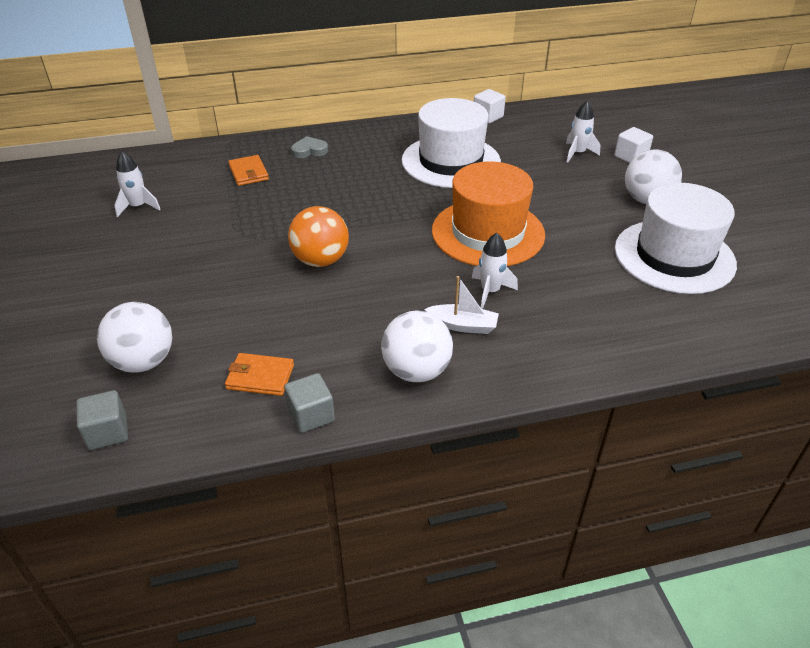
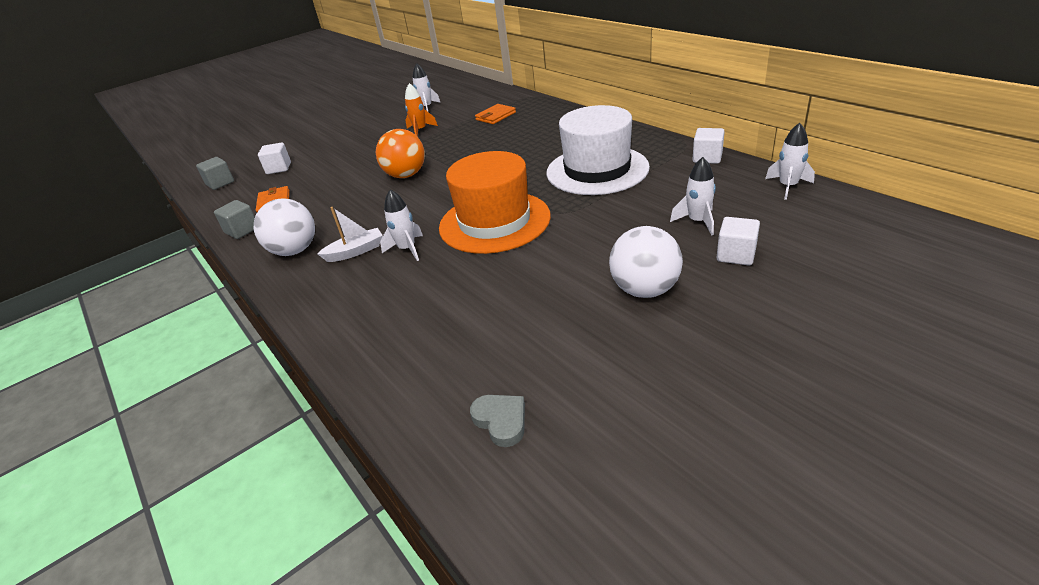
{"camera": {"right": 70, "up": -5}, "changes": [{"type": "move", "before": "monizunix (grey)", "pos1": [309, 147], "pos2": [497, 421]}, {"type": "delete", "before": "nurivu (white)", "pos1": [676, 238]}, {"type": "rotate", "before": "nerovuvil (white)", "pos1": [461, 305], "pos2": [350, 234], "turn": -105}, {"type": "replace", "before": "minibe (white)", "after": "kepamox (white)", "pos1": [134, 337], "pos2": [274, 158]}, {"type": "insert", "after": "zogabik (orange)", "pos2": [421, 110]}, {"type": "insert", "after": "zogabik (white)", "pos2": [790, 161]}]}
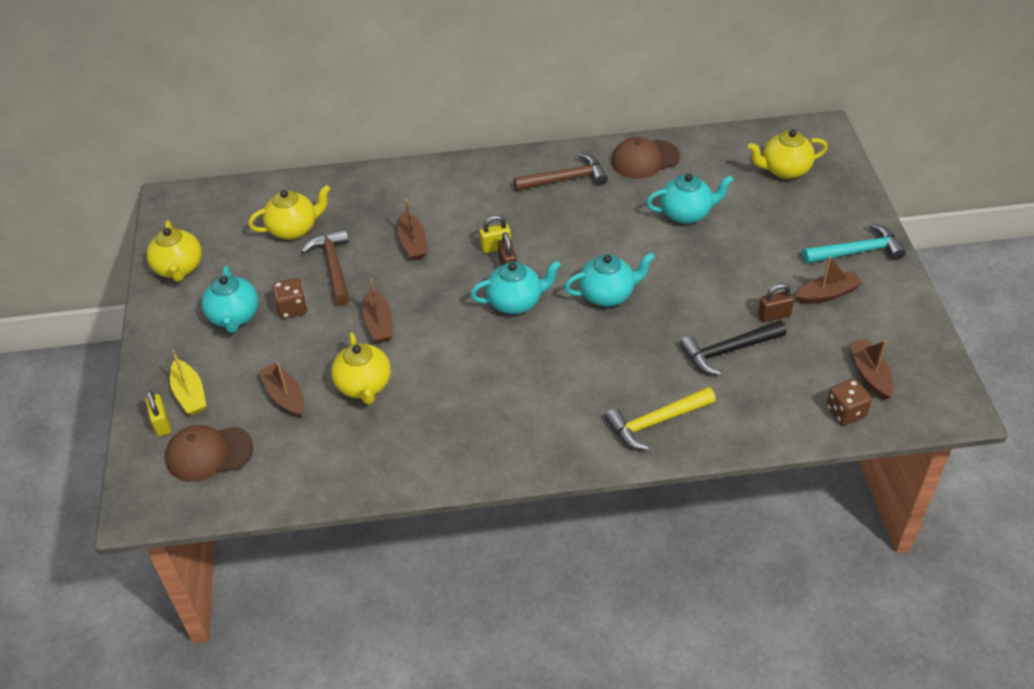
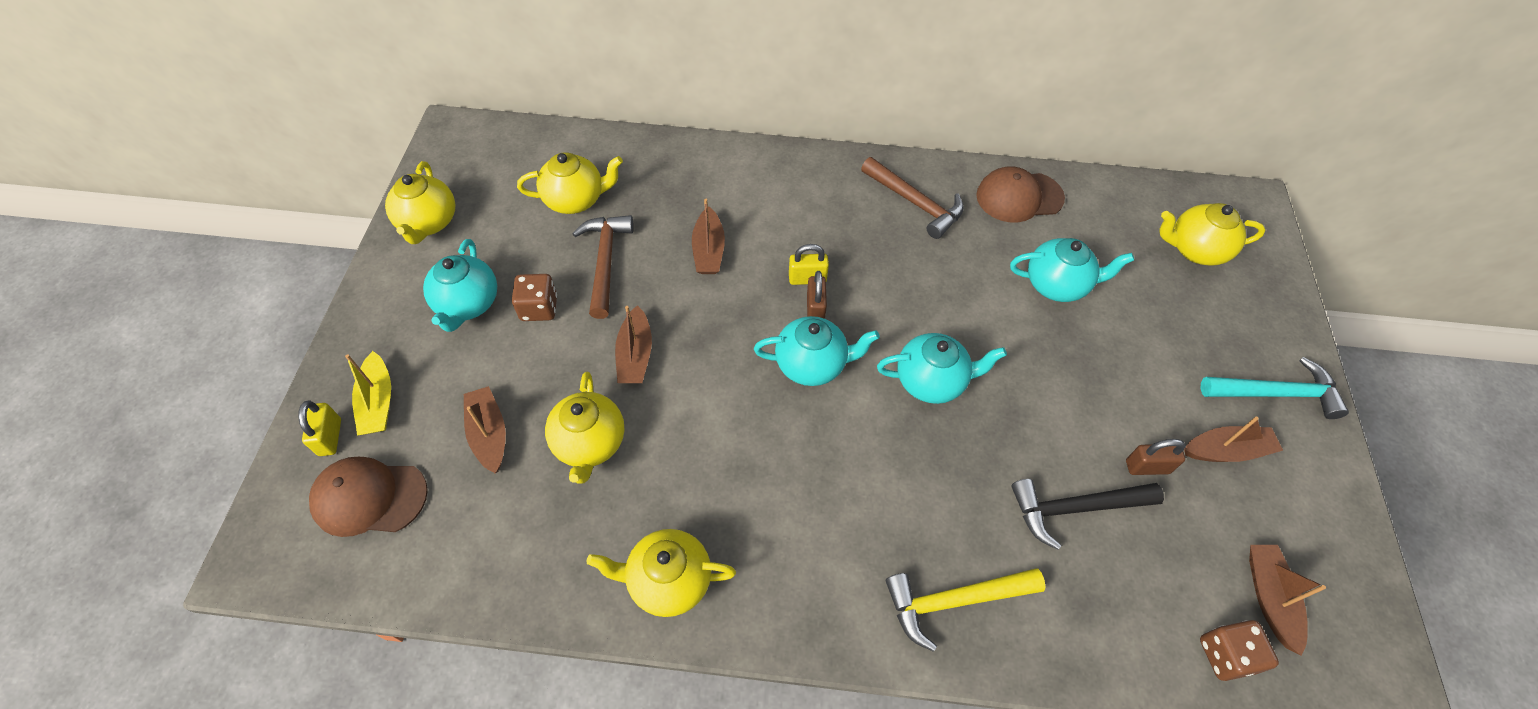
{"camera": {"right": 10, "up": 10}, "changes": [{"type": "rotate", "before": "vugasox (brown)", "pos1": [560, 172], "pos2": [912, 198], "turn": 45}, {"type": "insert", "after": "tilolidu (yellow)", "pos2": [661, 573]}]}
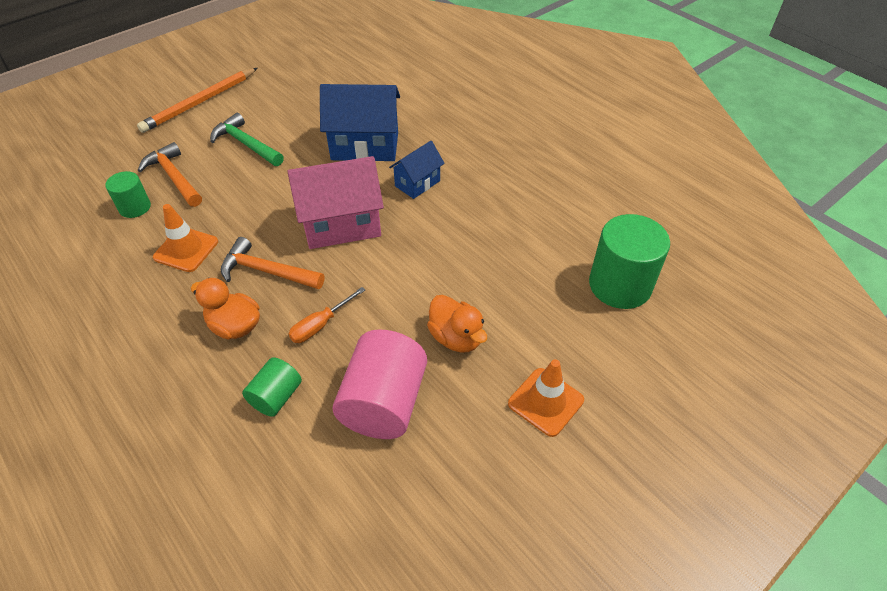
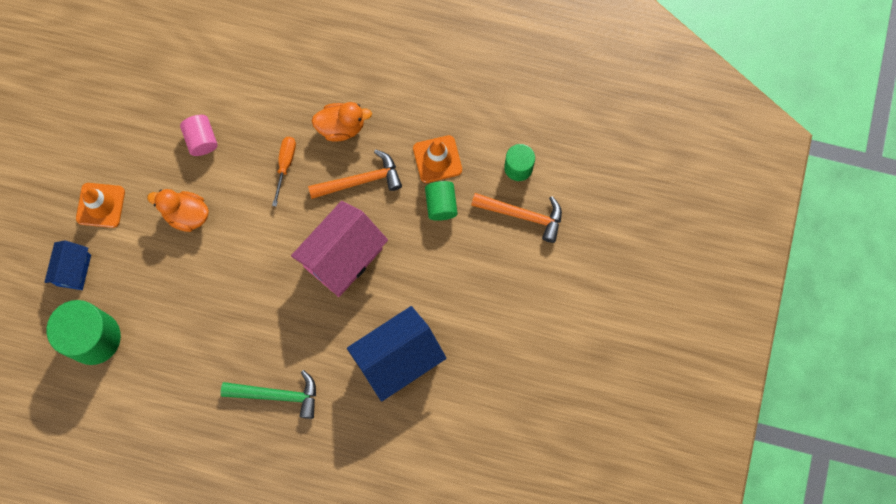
{"camera": {"right": 145, "up": 25}, "changes": [{"type": "delete", "before": "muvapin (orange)", "pos1": [197, 100]}, {"type": "move", "before": "vugasox (green)", "pos1": [247, 139], "pos2": [268, 394]}, {"type": "move", "before": "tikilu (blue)", "pos1": [417, 170], "pos2": [67, 265]}, {"type": "resize", "before": "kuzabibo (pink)", "pos1": [380, 384], "pos2": [199, 135], "scale": 0.55}, {"type": "move", "before": "kuzabibo (green)", "pos1": [272, 387], "pos2": [441, 201]}]}
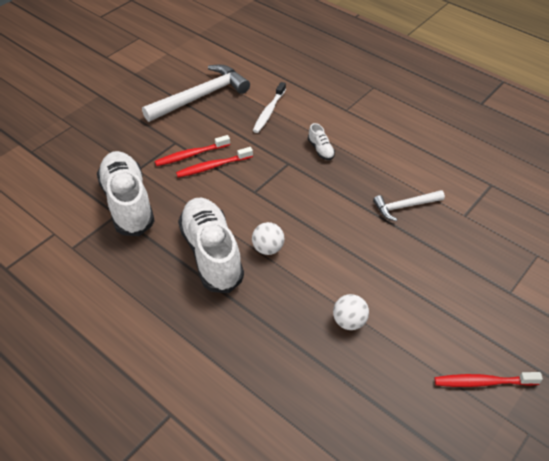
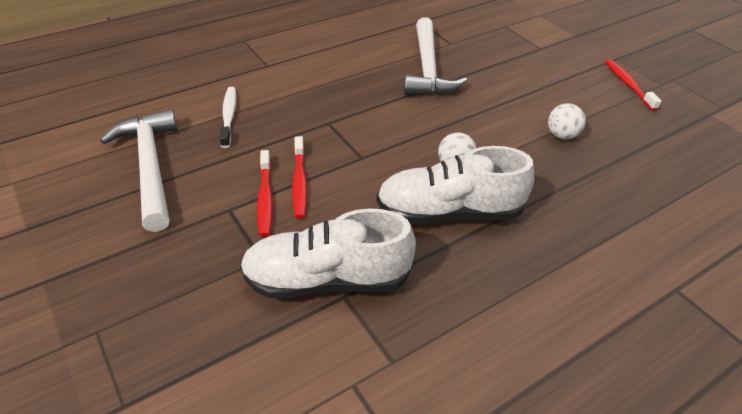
{"camera": {"right": -75, "up": -5}, "changes": [{"type": "rotate", "before": "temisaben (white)", "pos1": [269, 107], "pos2": [227, 117], "turn": -135}, {"type": "delete", "before": "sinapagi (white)", "pos1": [321, 141]}, {"type": "resize", "before": "vugasox (white)", "pos1": [409, 205], "pos2": [435, 56], "scale": 1.82}, {"type": "rotate", "before": "temisaben (red)", "pos1": [488, 379], "pos2": [633, 85], "turn": 150}]}
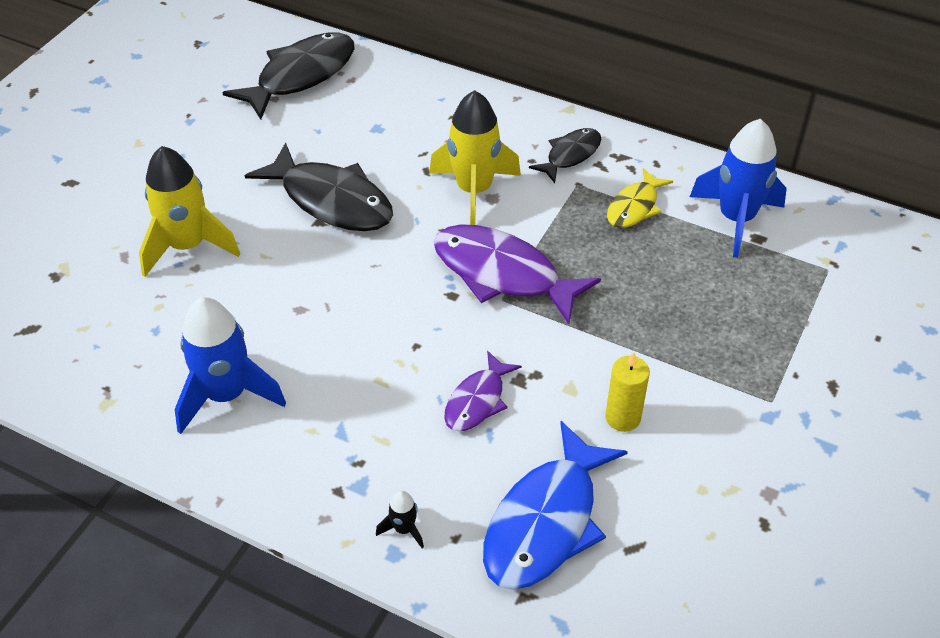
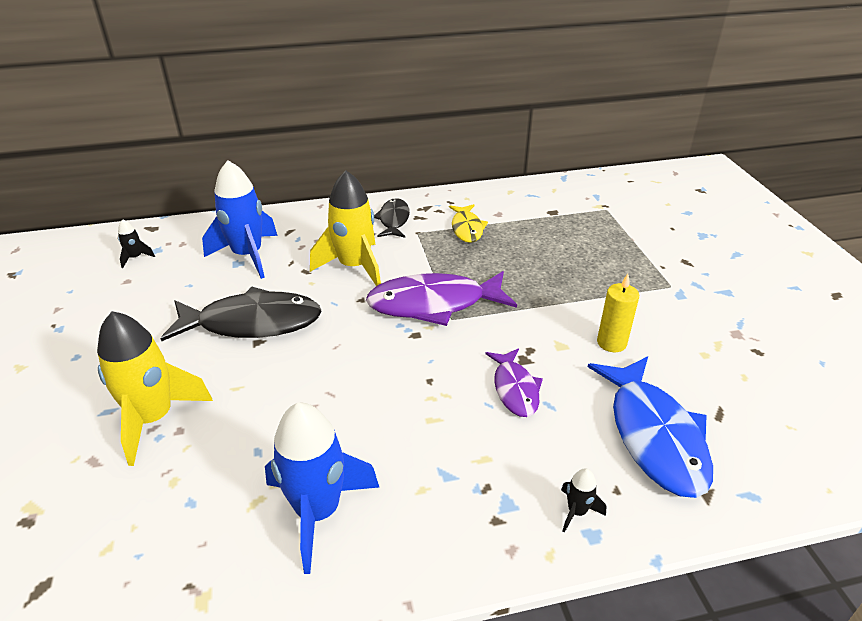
{"camera": {"right": -40, "up": -10}, "changes": [{"type": "replace", "before": "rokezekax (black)", "after": "zogabik (black)", "pos1": [288, 76], "pos2": [136, 243]}, {"type": "move", "before": "zogabik (blue)", "pos1": [738, 188], "pos2": [239, 219]}]}
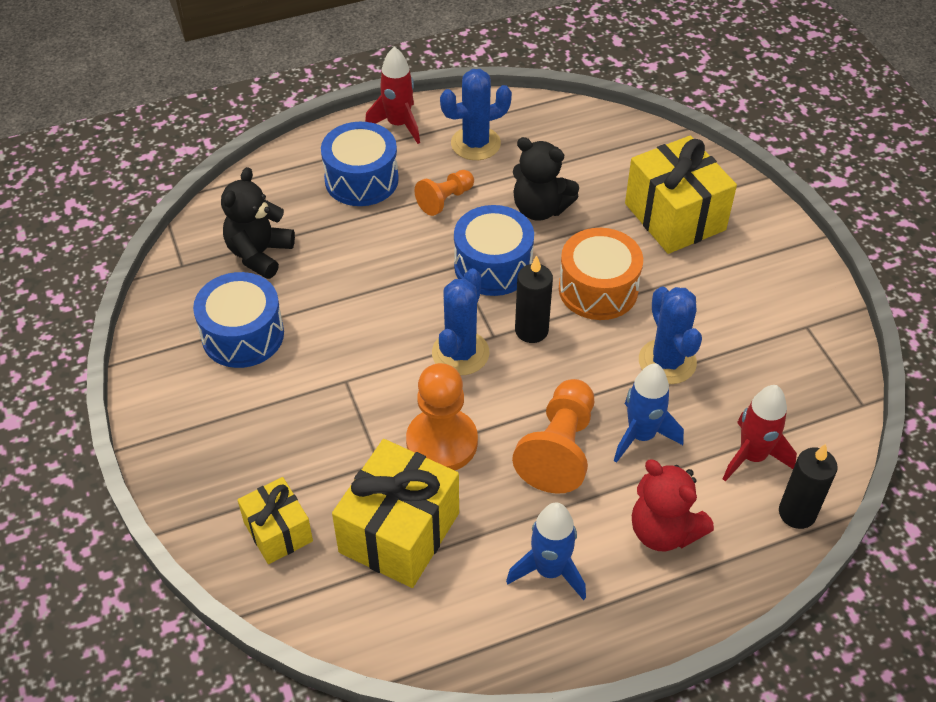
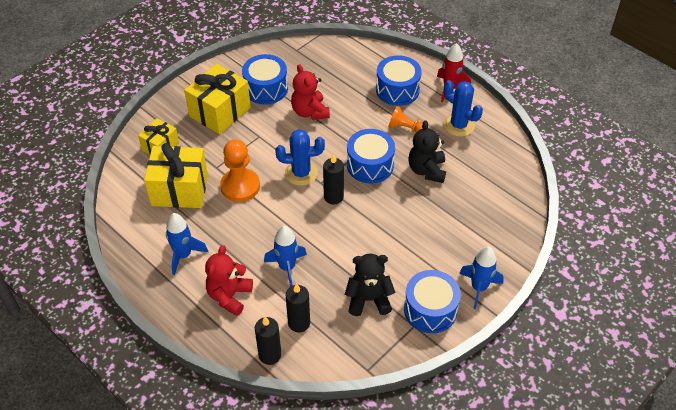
{"camera": {"right": 65, "up": 0}, "changes": [{"type": "move", "before": "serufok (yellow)", "pos1": [681, 195], "pos2": [217, 99]}, {"type": "move", "before": "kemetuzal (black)", "pos1": [258, 223], "pos2": [370, 284]}, {"type": "delete", "before": "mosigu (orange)", "pos1": [601, 274]}, {"type": "delete", "before": "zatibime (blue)", "pos1": [670, 335]}, {"type": "delete", "before": "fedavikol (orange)", "pos1": [553, 436]}, {"type": "replace", "before": "zogabik (red)", "after": "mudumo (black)", "pos1": [760, 433], "pos2": [298, 307]}, {"type": "insert", "after": "kemetuzal (red)", "pos2": [310, 92]}, {"type": "insert", "after": "zogabik (blue)", "pos2": [481, 277]}, {"type": "insert", "after": "mosigu (blue)", "pos2": [432, 301]}]}
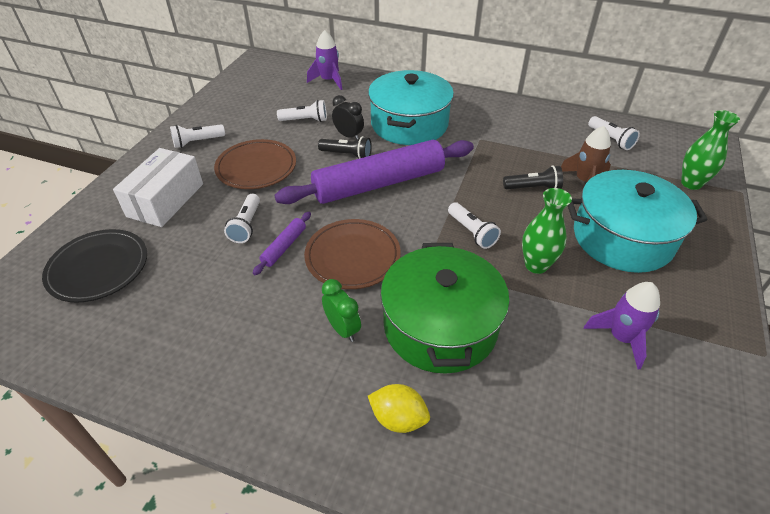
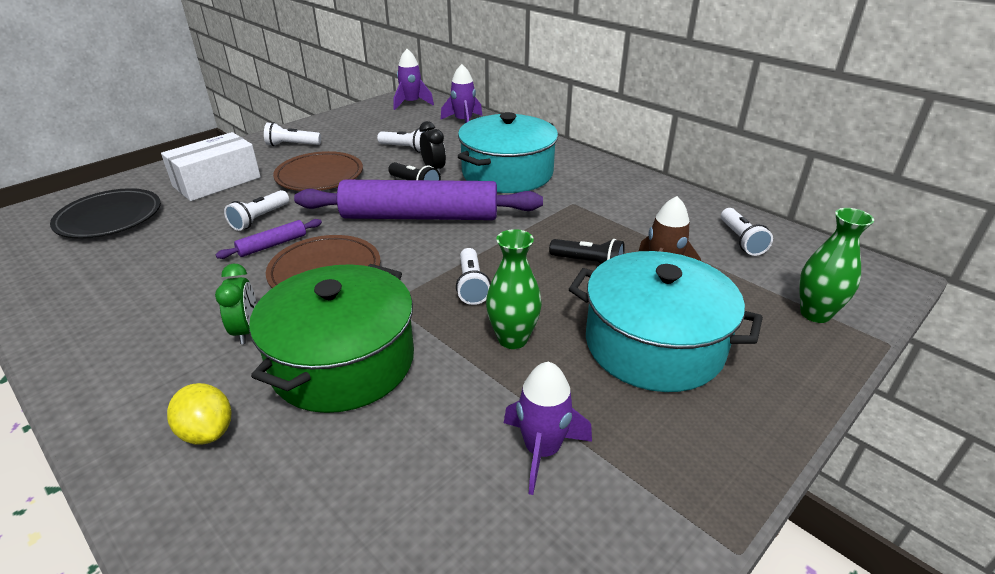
{"camera": {"right": 25, "up": -10}, "changes": [{"type": "insert", "after": "zogabik (purple)", "pos2": [414, 79]}]}
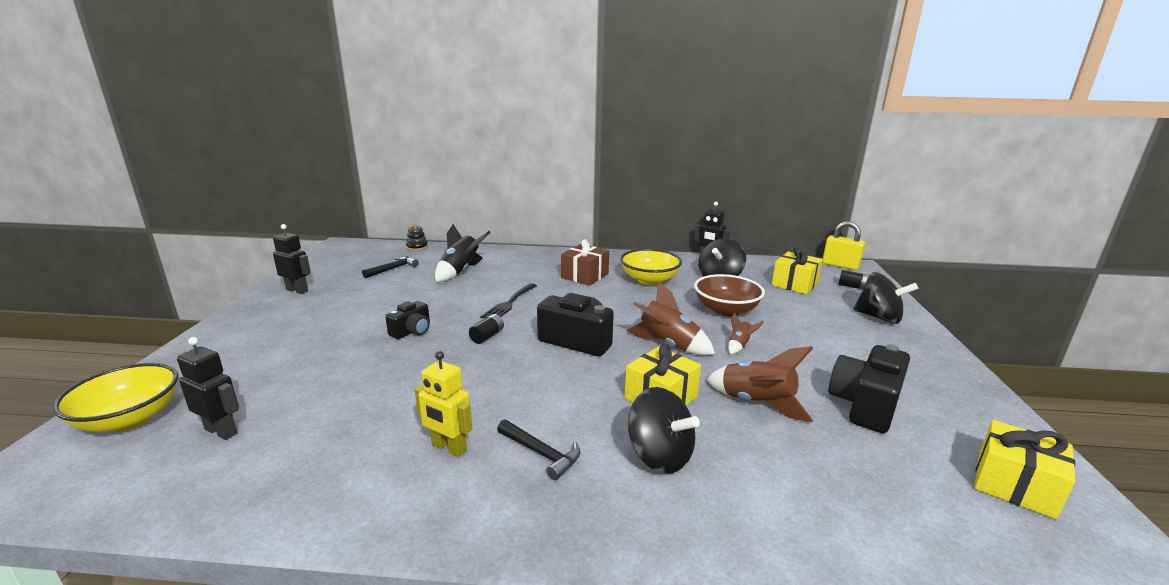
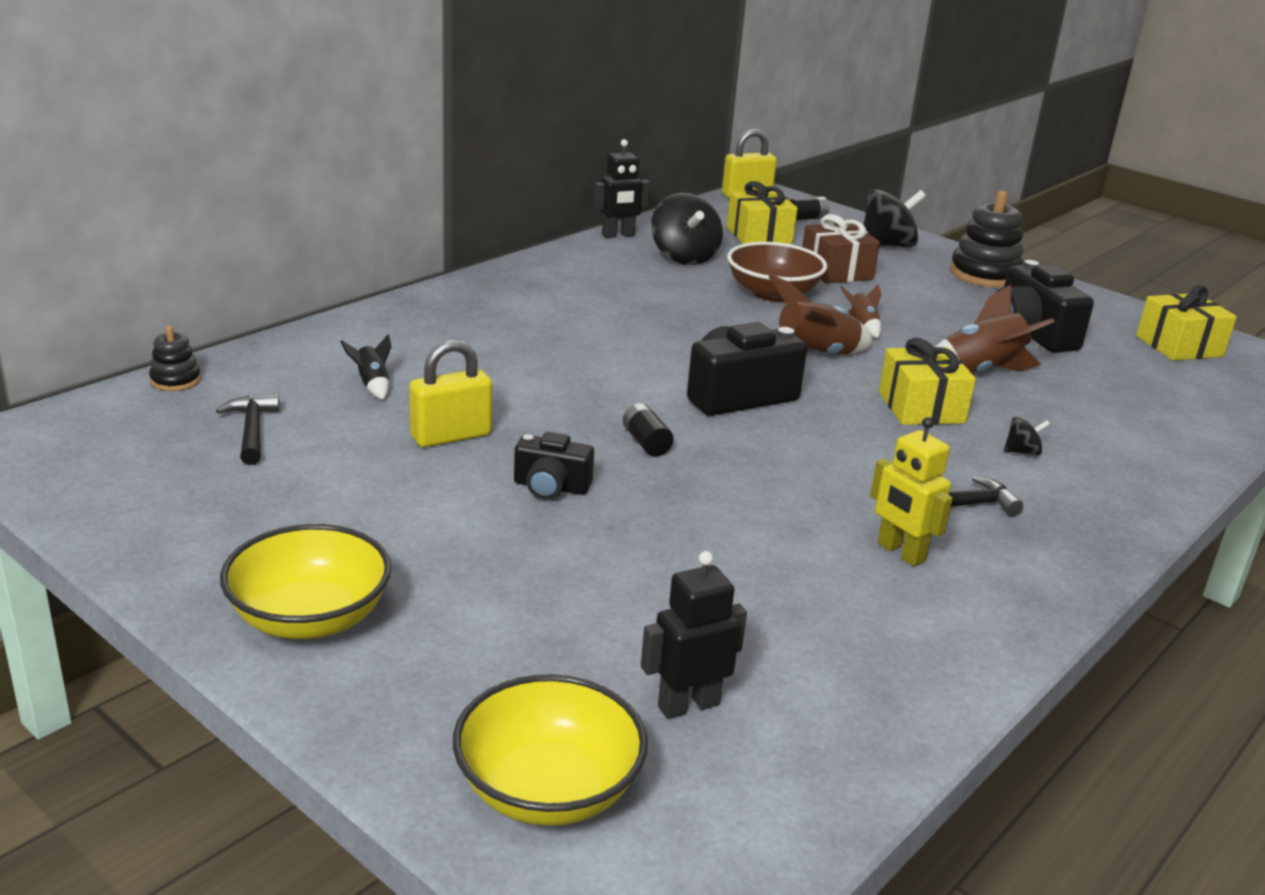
{"camera": {"right": -55, "up": 5}, "changes": [{"type": "delete", "before": "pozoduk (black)", "pos1": [292, 259]}, {"type": "resize", "before": "zogabik (black)", "pos1": [462, 253], "pos2": [365, 367], "scale": 0.52}, {"type": "move", "before": "serufok (brown)", "pos1": [585, 262], "pos2": [841, 249]}, {"type": "move", "before": "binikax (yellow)", "pos1": [651, 267], "pos2": [306, 581]}, {"type": "delete", "before": "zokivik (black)", "pos1": [508, 301]}, {"type": "rotate", "before": "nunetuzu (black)", "pos1": [407, 320], "pos2": [554, 466], "turn": 120}, {"type": "rotate", "before": "pozoduk (yellow)", "pos1": [443, 404], "pos2": [911, 491], "turn": 75}, {"type": "resize", "before": "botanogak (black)", "pos1": [664, 430], "pos2": [1027, 436], "scale": 0.46}, {"type": "insert", "after": "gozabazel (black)", "pos2": [987, 239]}, {"type": "insert", "after": "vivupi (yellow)", "pos2": [450, 393]}]}
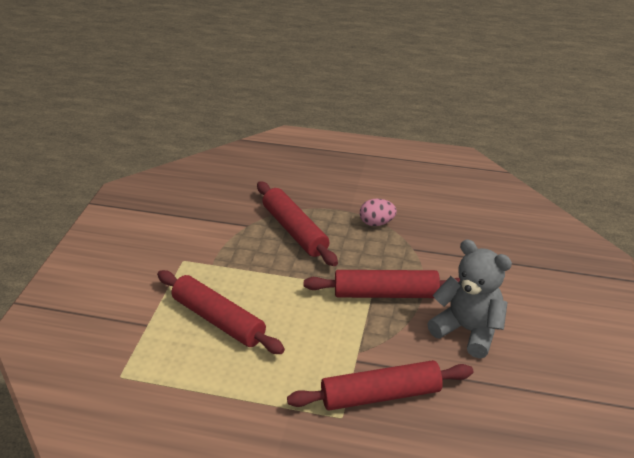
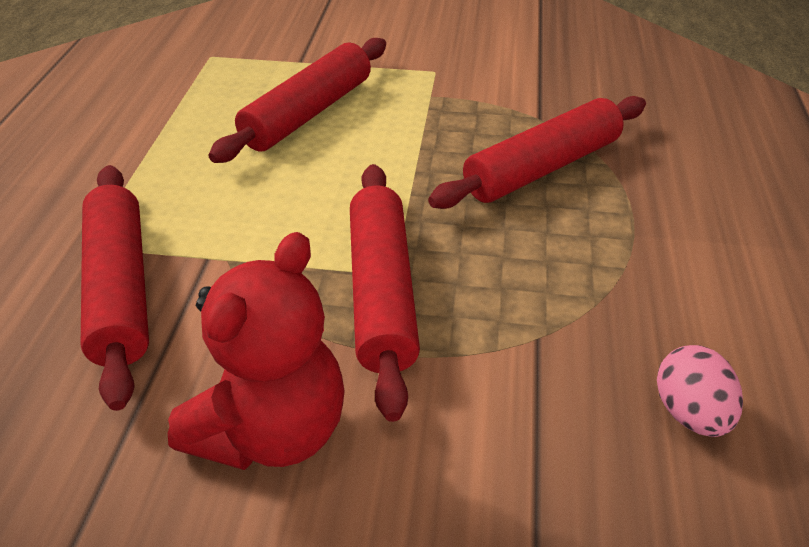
{"camera": {"right": 85, "up": 5}, "changes": [{"type": "move", "before": "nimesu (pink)", "pos1": [378, 212], "pos2": [700, 391]}, {"type": "recolor", "before": "kemetuzal (grey)", "after": "kemetuzal (red)", "pos1": [469, 299], "pos2": [256, 351]}]}
